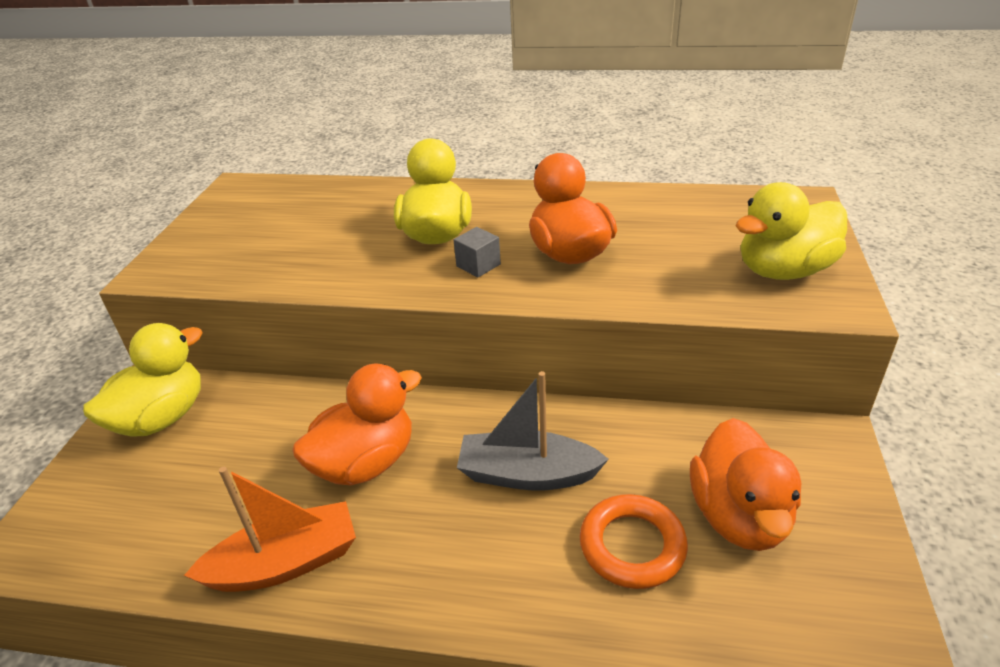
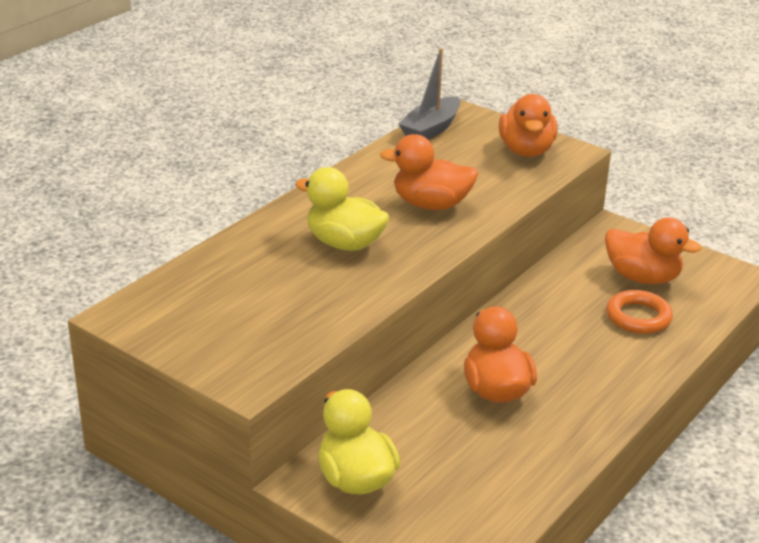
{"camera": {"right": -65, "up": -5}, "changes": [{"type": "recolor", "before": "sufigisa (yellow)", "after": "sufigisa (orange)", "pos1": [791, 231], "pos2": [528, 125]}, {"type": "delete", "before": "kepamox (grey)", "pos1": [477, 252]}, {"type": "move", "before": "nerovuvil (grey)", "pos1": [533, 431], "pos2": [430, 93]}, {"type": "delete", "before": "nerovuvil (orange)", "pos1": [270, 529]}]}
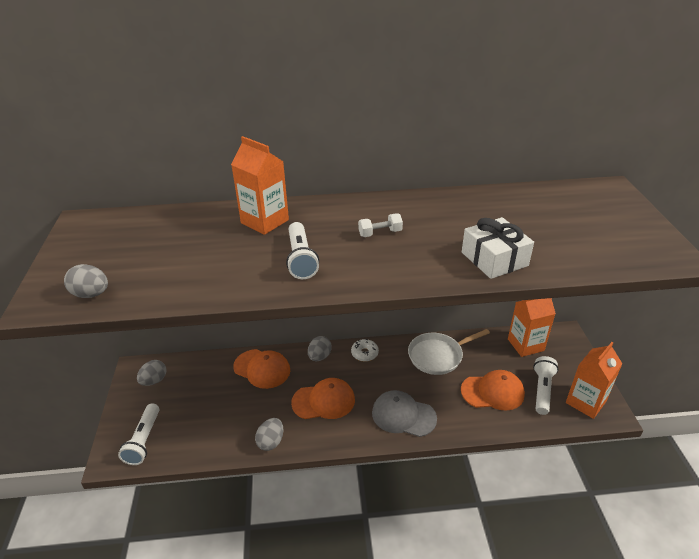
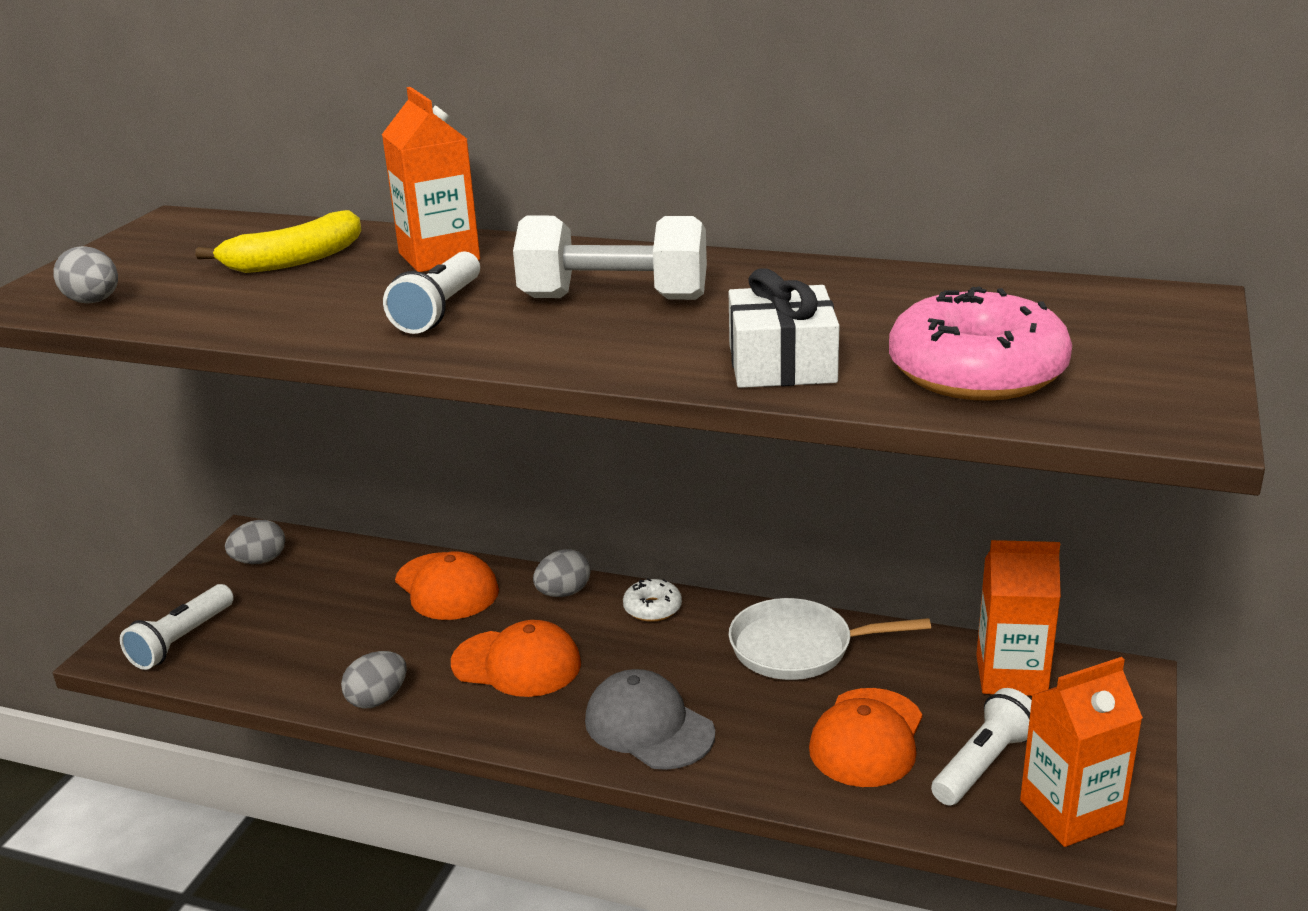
{"camera": {"right": 25, "up": -10}, "changes": [{"type": "resize", "before": "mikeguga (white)", "pos1": [380, 225], "pos2": [610, 258], "scale": 2.2}, {"type": "rotate", "before": "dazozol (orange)", "pos1": [493, 390], "pos2": [865, 737], "turn": 90}, {"type": "insert", "after": "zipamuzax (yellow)", "pos2": [278, 241]}, {"type": "insert", "after": "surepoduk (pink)", "pos2": [980, 343]}]}
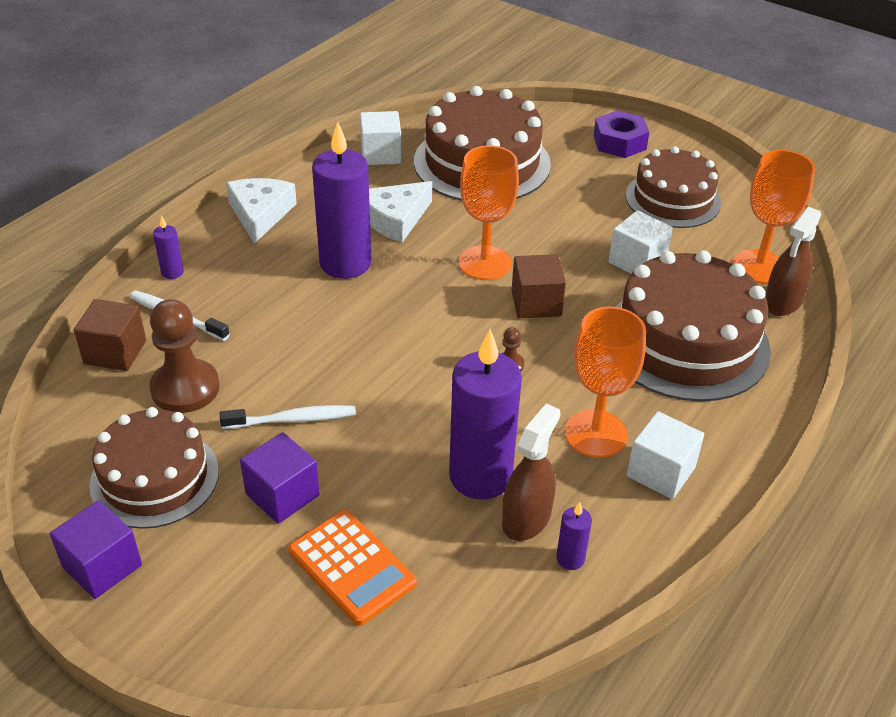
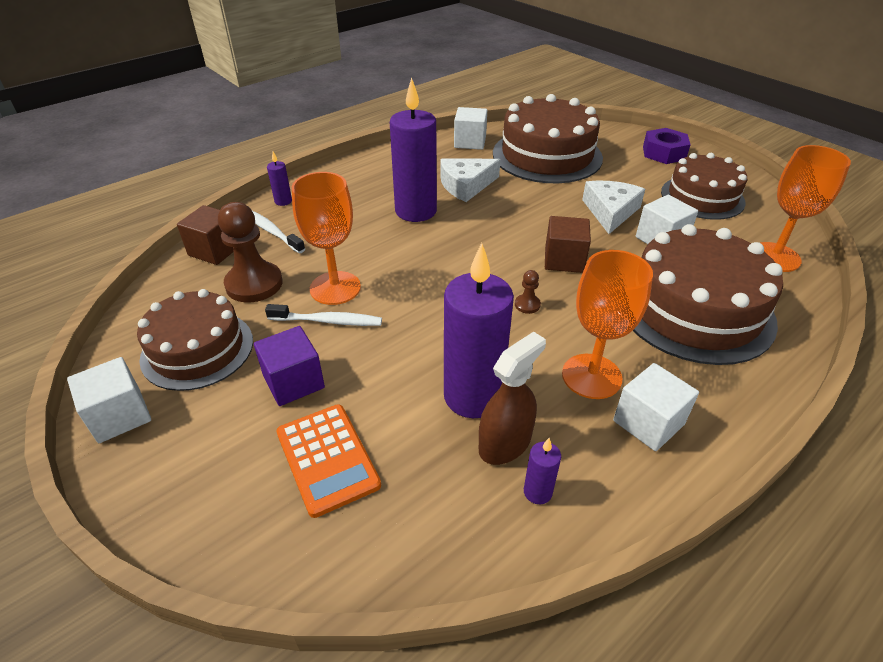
{"camera": {"right": 15, "up": 0}, "changes": [{"type": "move", "before": "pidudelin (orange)", "pos1": [489, 212], "pos2": [326, 238]}, {"type": "move", "before": "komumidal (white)", "pos1": [261, 211], "pos2": [613, 207]}, {"type": "delete", "before": "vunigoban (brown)", "pos1": [793, 261]}, {"type": "recolor", "before": "kepamox (purple)", "after": "kepamox (white)", "pos1": [96, 549], "pos2": [109, 400]}]}
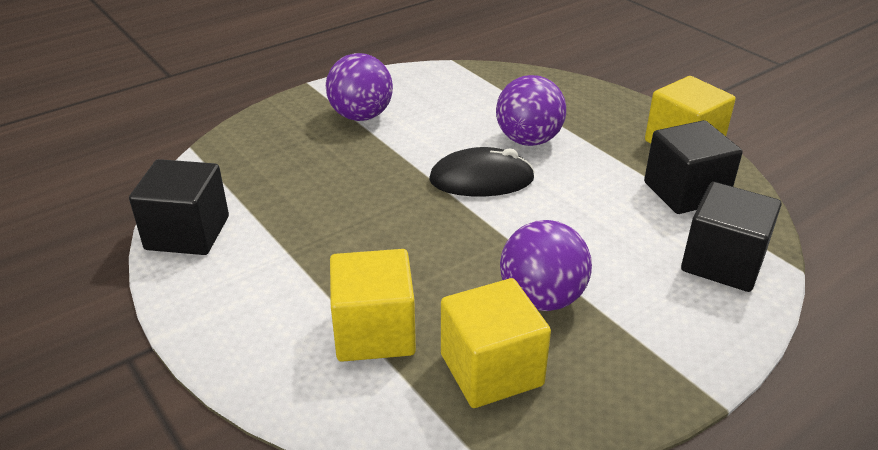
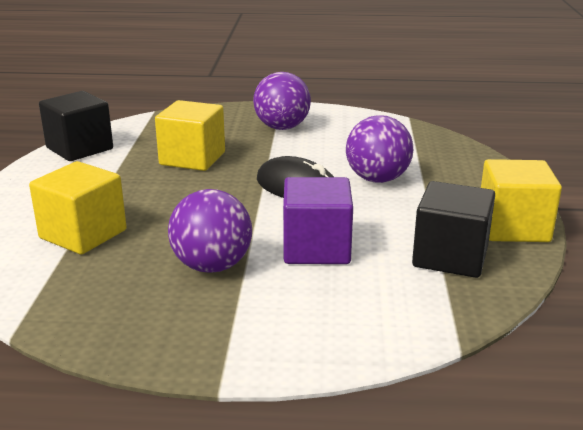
{"camera": {"right": 40, "up": -10}, "changes": [{"type": "delete", "before": "kepamox (black)", "pos1": [731, 237]}, {"type": "move", "before": "kepamox (yellow)", "pos1": [496, 343], "pos2": [190, 135]}, {"type": "insert", "after": "kepamox (purple)", "pos2": [318, 220]}]}
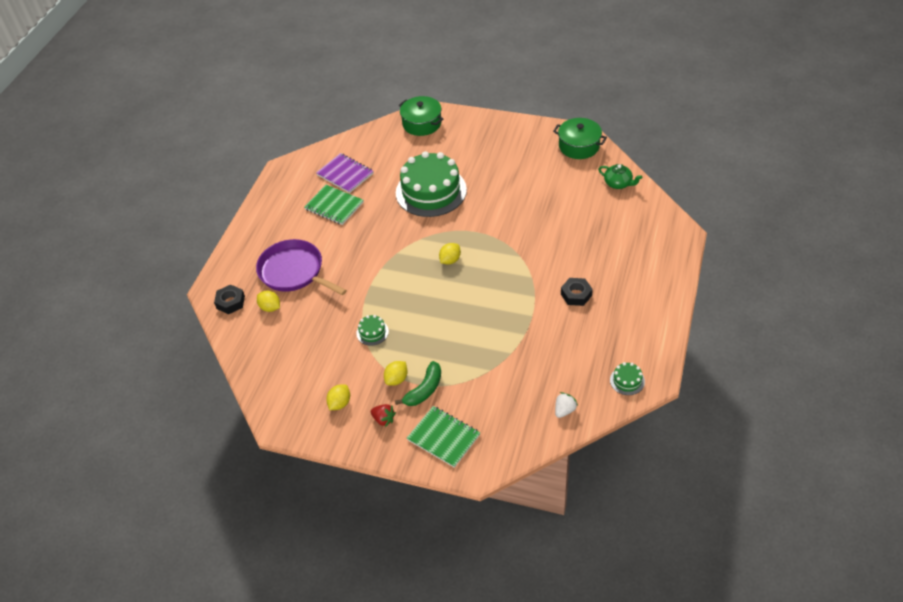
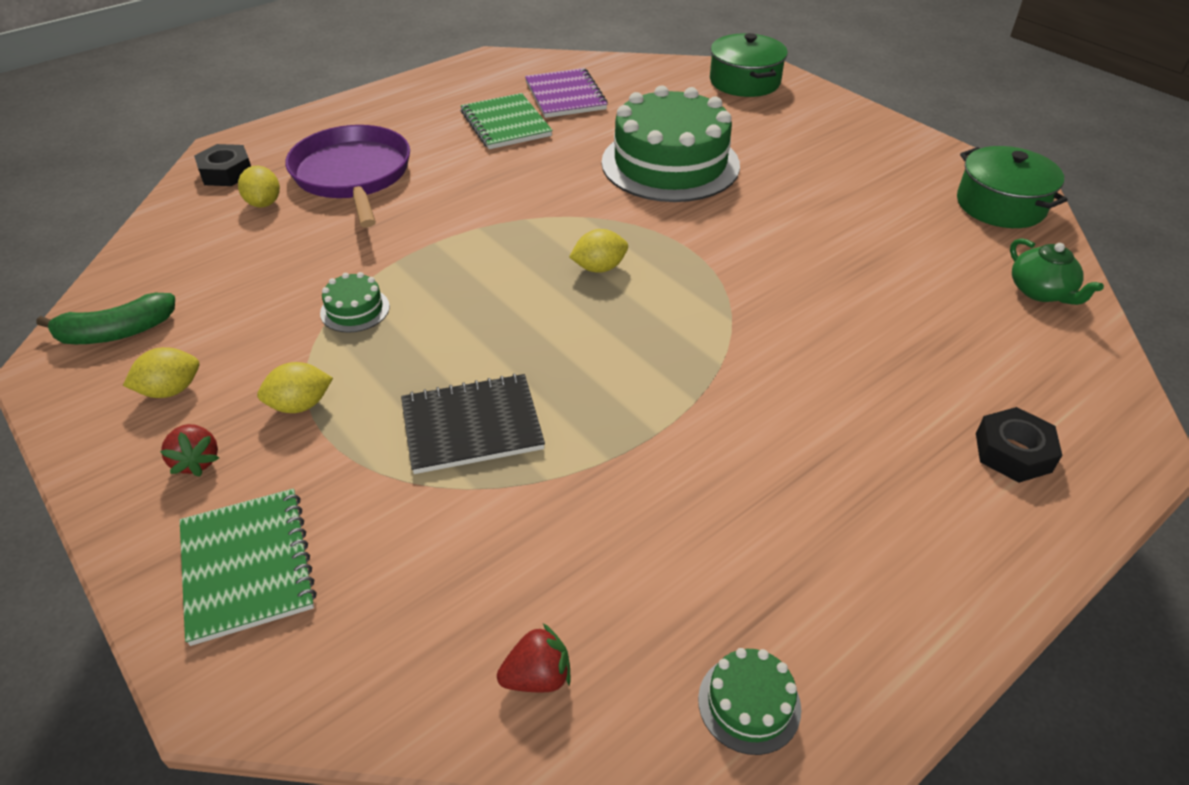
{"camera": {"right": 30, "up": -5}, "changes": [{"type": "move", "before": "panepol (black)", "pos1": [577, 292], "pos2": [1019, 445]}, {"type": "move", "before": "zipamuzax (green)", "pos1": [418, 383], "pos2": [106, 318]}, {"type": "recolor", "before": "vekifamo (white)", "after": "vekifamo (red)", "pos1": [566, 405], "pos2": [534, 657]}, {"type": "insert", "after": "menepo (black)", "pos2": [473, 423]}]}
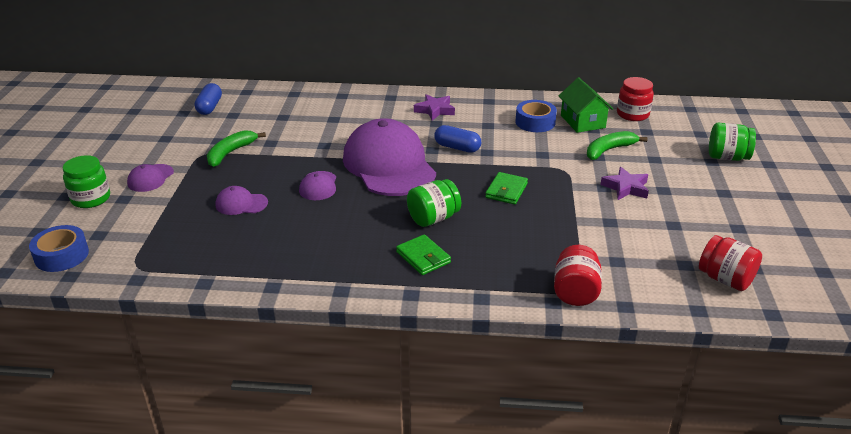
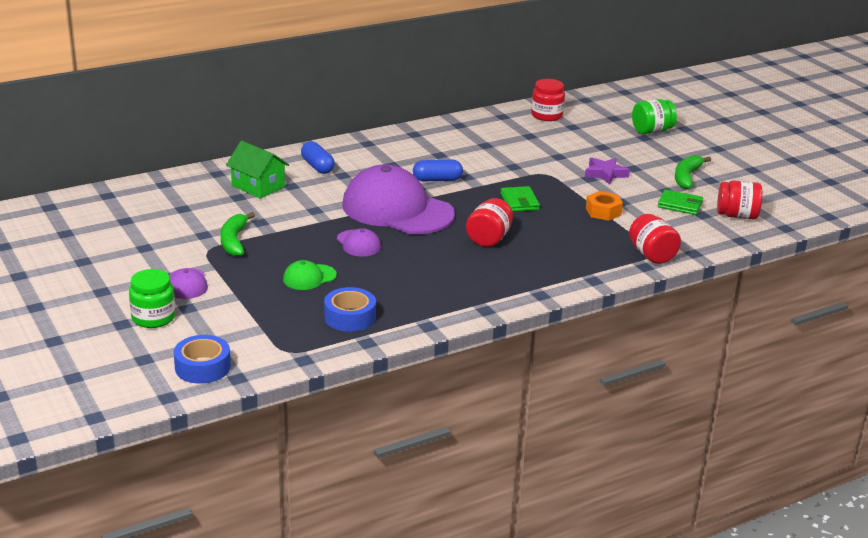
{"camera": {"right": -35, "up": -5}, "changes": [{"type": "move", "before": "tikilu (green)", "pos1": [586, 105], "pos2": [257, 170]}, {"type": "move", "before": "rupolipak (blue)", "pos1": [208, 99], "pos2": [318, 157]}, {"type": "delete", "before": "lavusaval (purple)", "pos1": [434, 107]}, {"type": "move", "before": "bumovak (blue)", "pos1": [536, 116], "pos2": [350, 309]}, {"type": "move", "before": "zipamuzax (green)", "pos1": [617, 145], "pos2": [693, 172]}, {"type": "recolor", "before": "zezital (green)", "after": "zezital (red)", "pos1": [434, 203], "pos2": [489, 222]}, {"type": "recolor", "before": "dazozol (purple)", "after": "dazozol (green)", "pos1": [242, 200], "pos2": [310, 275]}, {"type": "move", "before": "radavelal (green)", "pos1": [423, 254], "pos2": [680, 202]}, {"type": "insert", "after": "panepol (orange)", "pos2": [604, 206]}]}
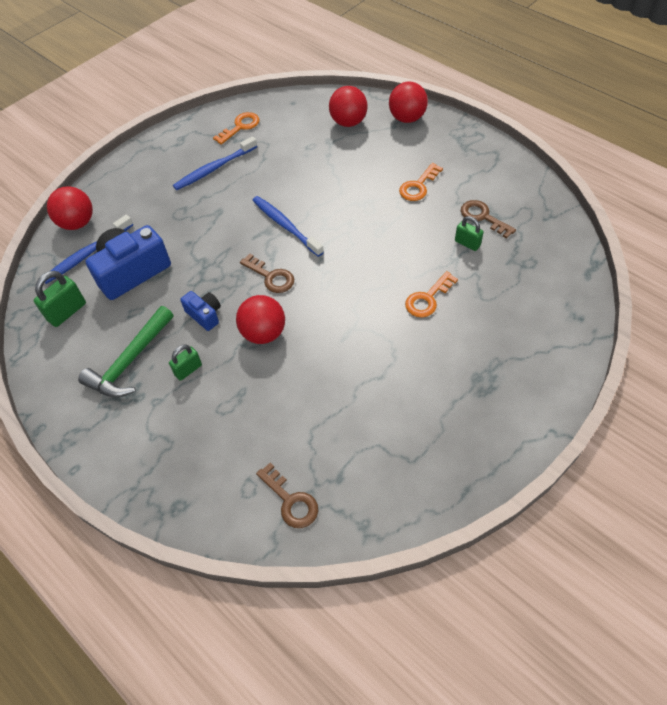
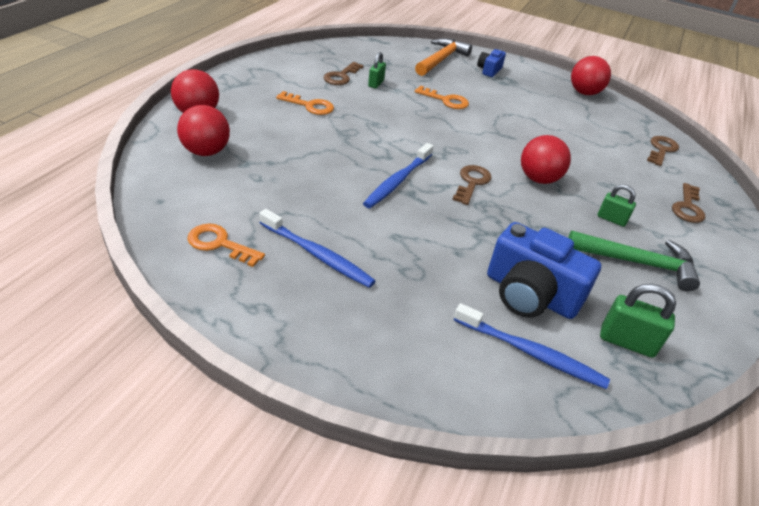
{"camera": {"right": -115, "up": -15}, "changes": [{"type": "move", "before": "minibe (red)", "pos1": [70, 208], "pos2": [591, 75]}, {"type": "move", "before": "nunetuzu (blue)", "pos1": [200, 311], "pos2": [491, 63]}, {"type": "insert", "after": "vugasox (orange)", "pos2": [443, 57]}, {"type": "insert", "after": "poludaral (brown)", "pos2": [688, 203]}]}
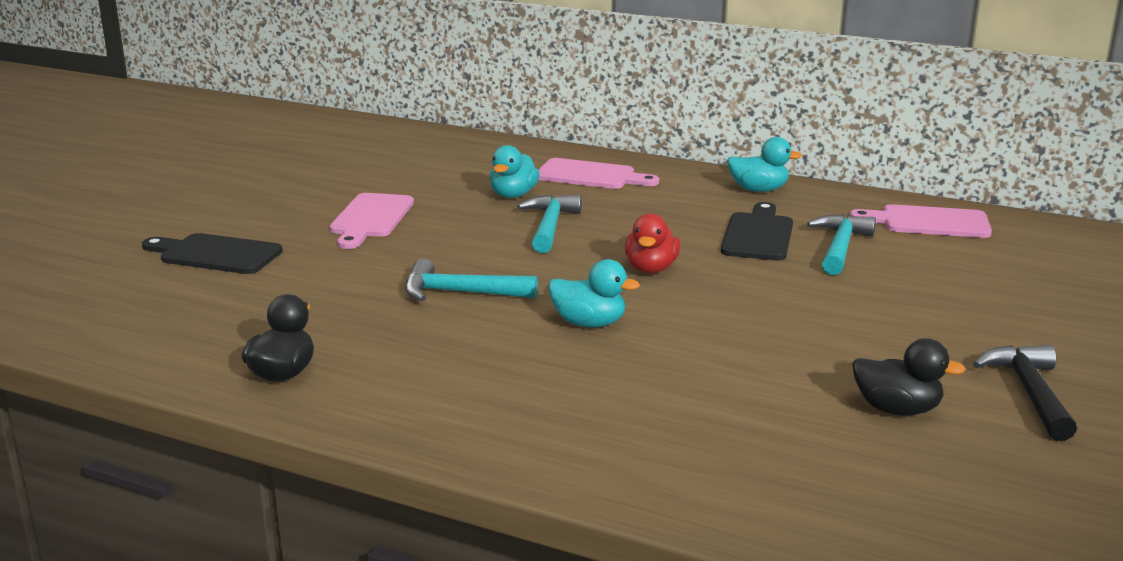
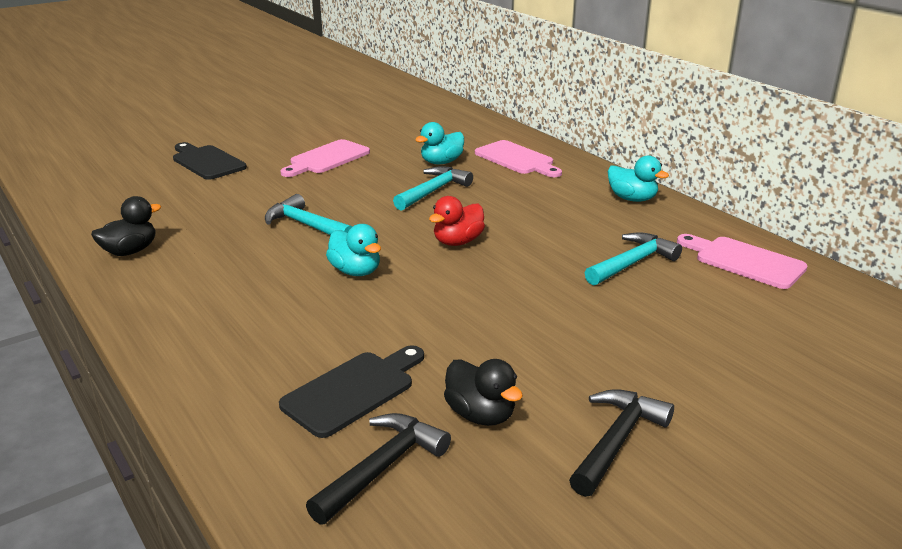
{"camera": {"right": 30, "up": 5}, "changes": [{"type": "move", "before": "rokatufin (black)", "pos1": [757, 231], "pos2": [351, 391]}, {"type": "insert", "after": "vugasox (black)", "pos2": [378, 469]}]}
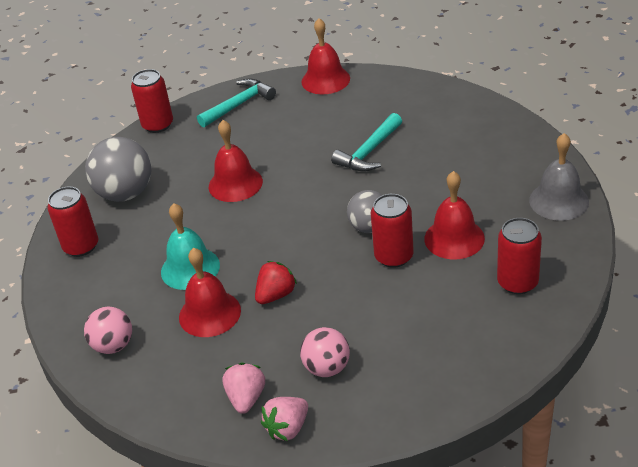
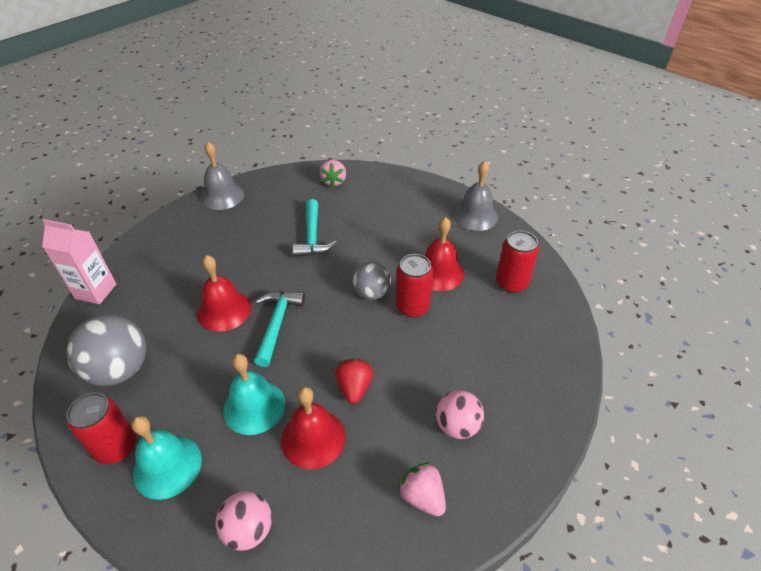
{"camera": {"right": -45, "up": 5}, "changes": [{"type": "recolor", "before": "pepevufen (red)", "after": "pepevufen (grey)", "pos1": [325, 56], "pos2": [222, 176]}, {"type": "replace", "before": "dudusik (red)", "after": "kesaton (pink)", "pos1": [152, 101], "pos2": [79, 261]}, {"type": "move", "before": "vugasox (turquoise)", "pos1": [236, 103], "pos2": [279, 329]}, {"type": "move", "before": "vekifamo (pink)", "pos1": [284, 419], "pos2": [332, 173]}, {"type": "insert", "after": "pepevufen (turquoise)", "pos2": [166, 458]}]}
